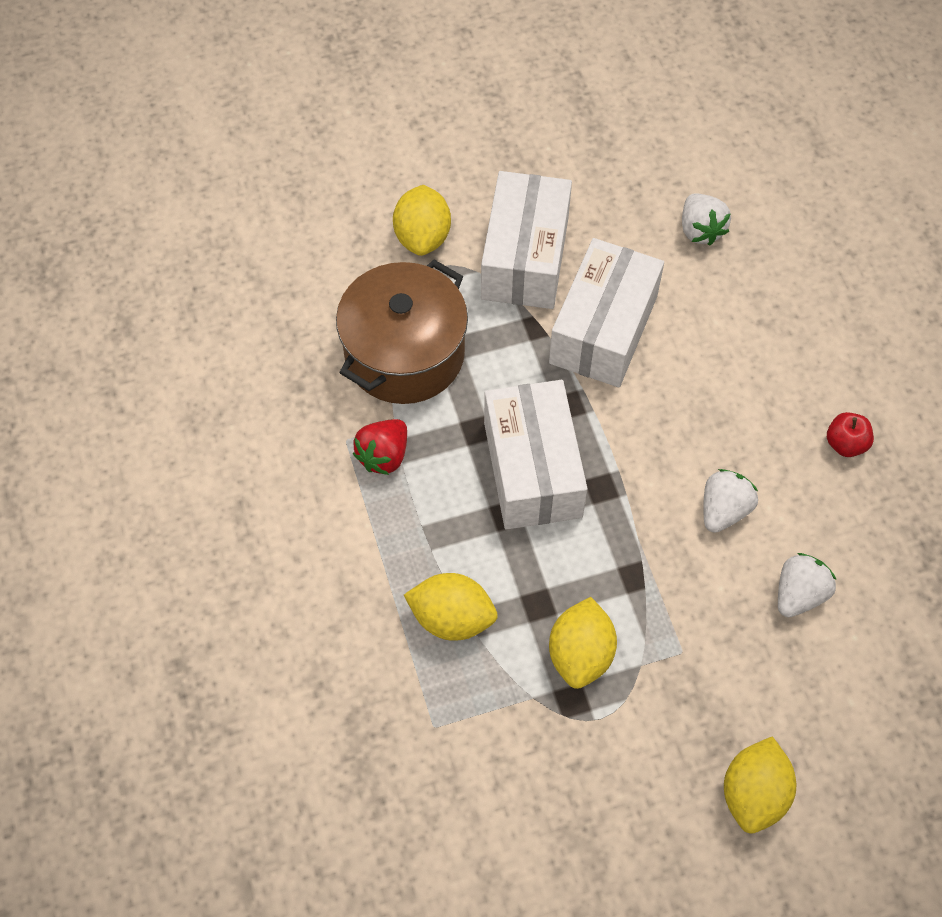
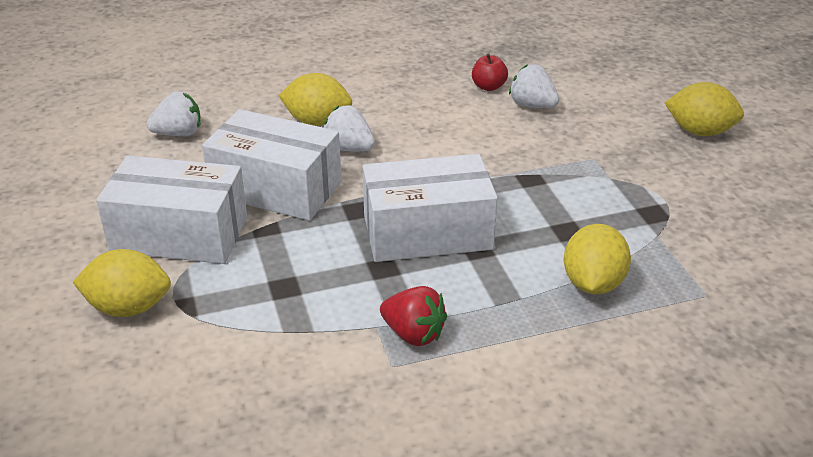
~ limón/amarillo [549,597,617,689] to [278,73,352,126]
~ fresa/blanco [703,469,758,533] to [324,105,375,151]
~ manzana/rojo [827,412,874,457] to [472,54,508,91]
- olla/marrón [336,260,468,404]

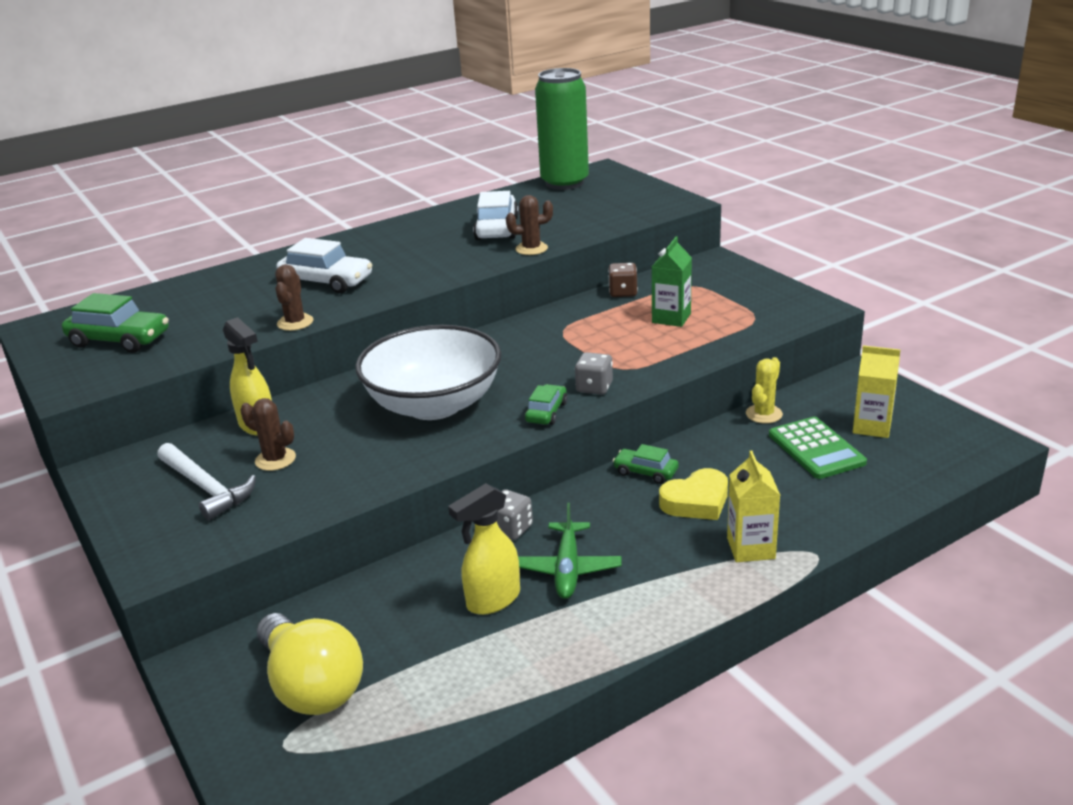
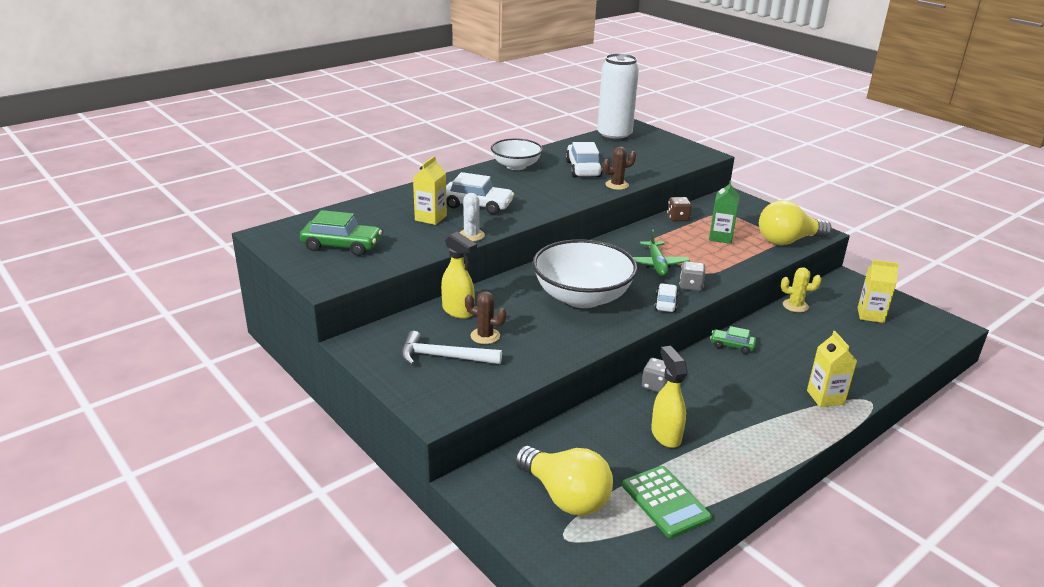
~ martillo/blanco [157,443,256,521] = [401,331,502,365] 150 degrees clockwise
+ cartón de leche/amarillo [413,156,447,225]
~ cactus/marrón [275,264,313,331] to cactus/blanco [459,193,485,241]
+ cuenco/blanco [491,139,543,170]
~ lata/verde [535,68,589,190] to lata/blanco [597,53,639,142]
~ calculadora/verde [769,417,867,479] to [622,466,712,538]
~ avión/verde [518,503,622,599] to [633,229,690,276]
~ pulverizador/amarillo [448,483,520,615] = [651,346,688,448] 120 degrees clockwise
~ coche/verde [525,384,567,425] to coche/blanco [655,283,678,312]
+ bombilla/amarillo [759,200,831,245]
~ cactus/amarillo [746,357,783,424] = [781,267,821,312] 75 degrees clockwise
- corazón/amarillo [659,468,728,520]

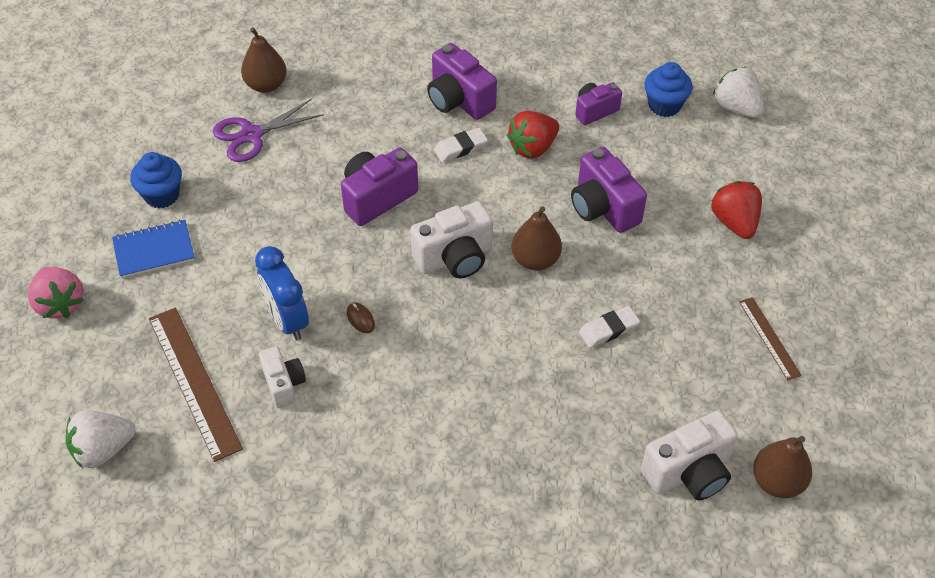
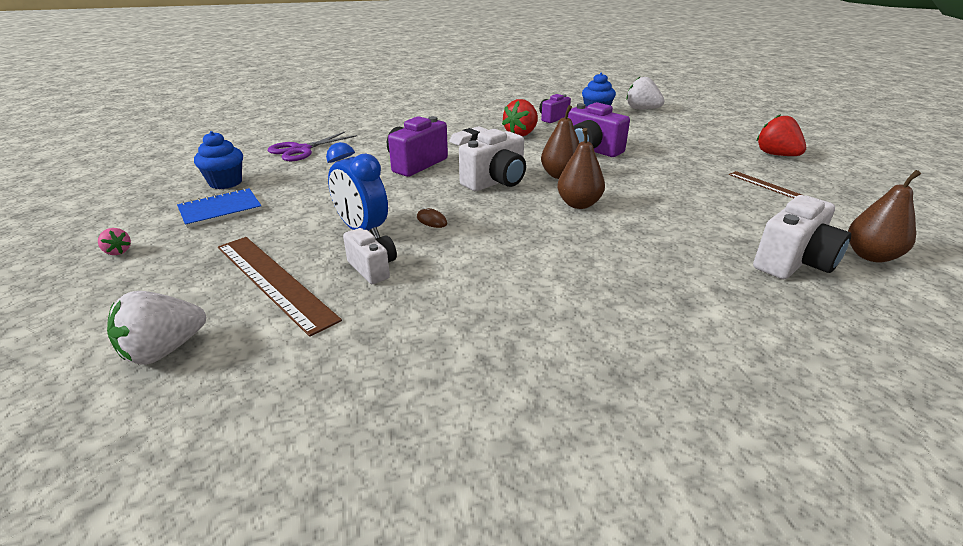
~ fresa/rosa [28,267,84,319] = [98,228,131,255] x0.49
~ pera/marrón [241,28,287,93] to [557,128,605,209]
~ fresa/rojo [711,181,762,239] to [757,114,806,156]
- cámara/morado [427,43,497,120]
- goma de borrar/blanco [579,306,640,348]

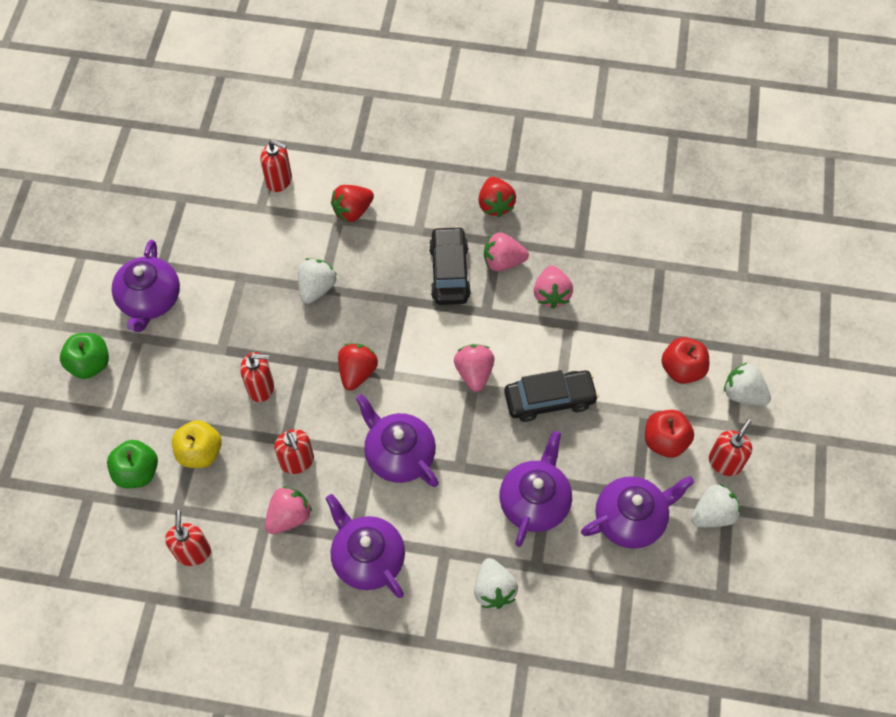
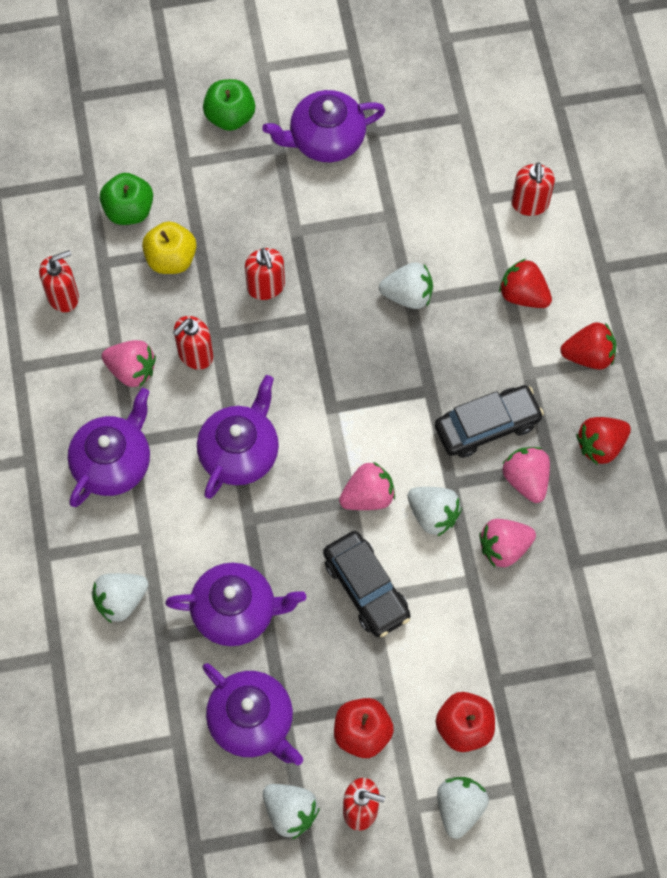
+ fresa/blanco [407,487,462,537]
~ fresa/rojo [338,343,378,391] to [560,322,617,370]

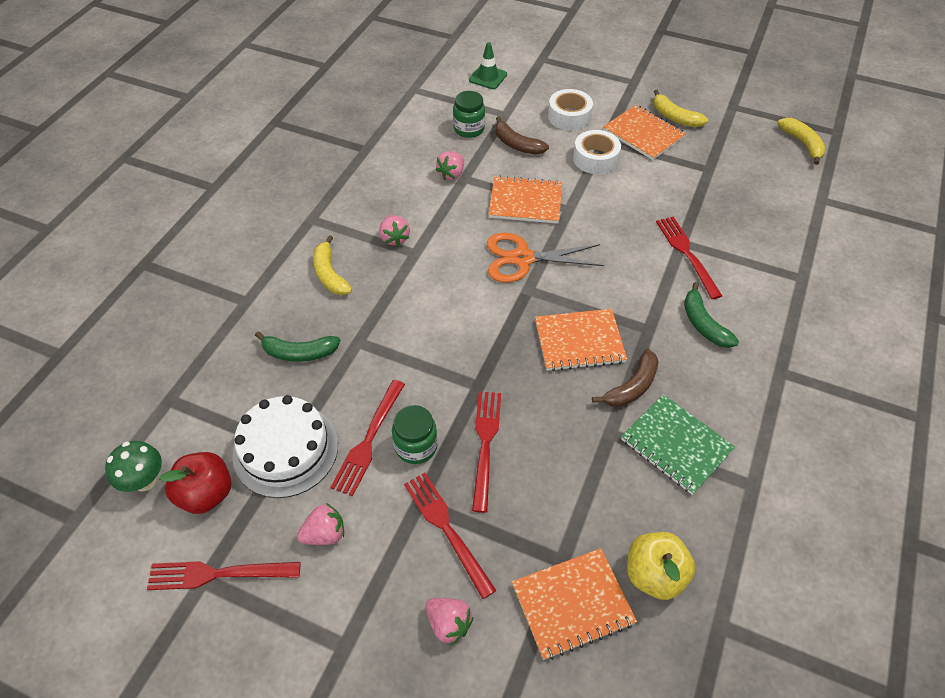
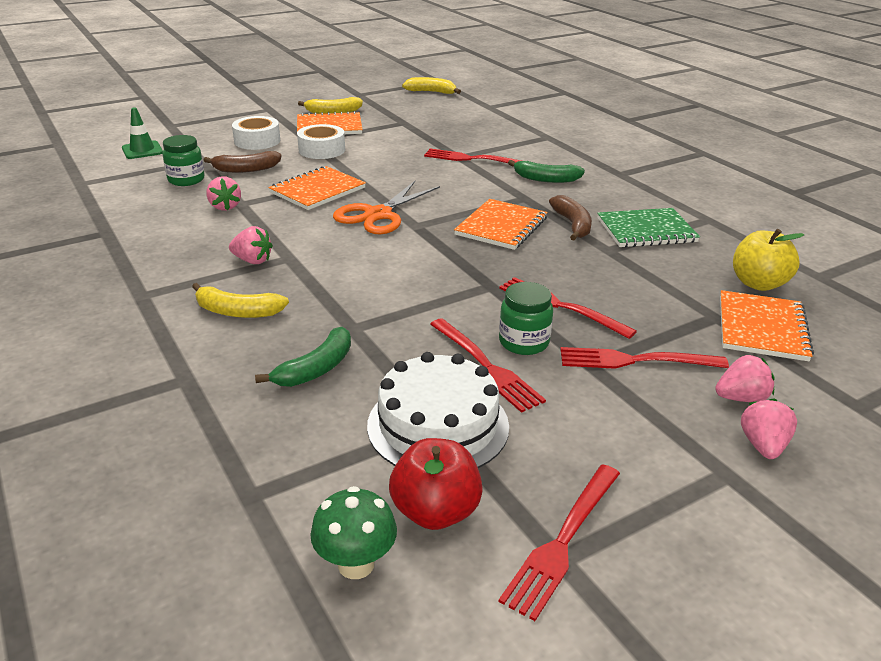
~ fresa/rosa [297,503,344,545] to [741,398,797,459]

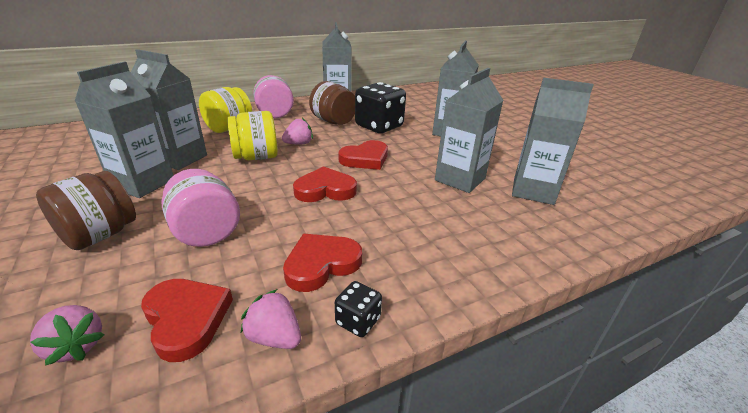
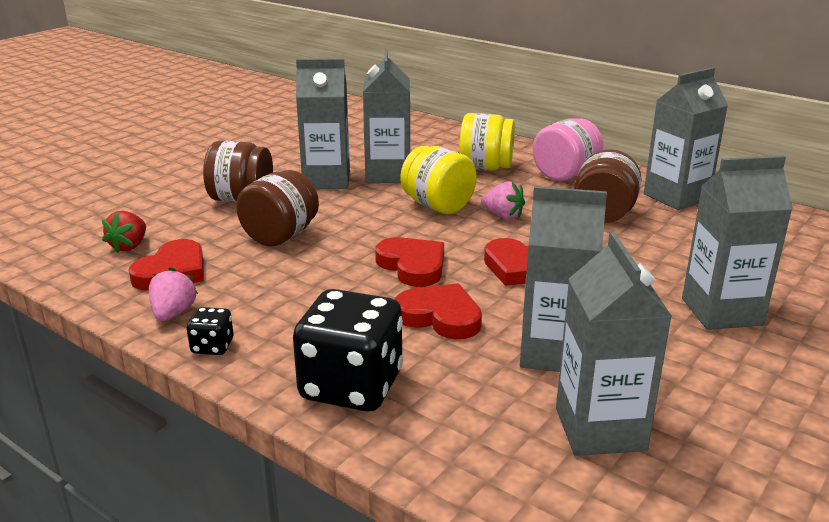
~ fresa/rosa [30,305,105,366] to fresa/rojo [102,211,146,253]
~ tarro/rosa [162,169,240,247] to tarro/marrón [236,170,319,246]
~ dado/negro [355,82,406,133] to [293,289,403,411]
~ corazón/rojo [283,234,362,292] to [394,283,482,339]

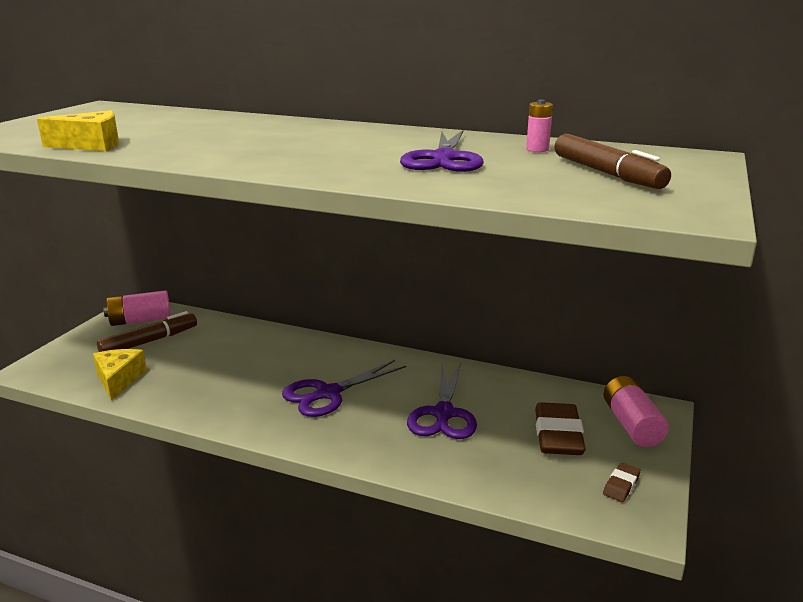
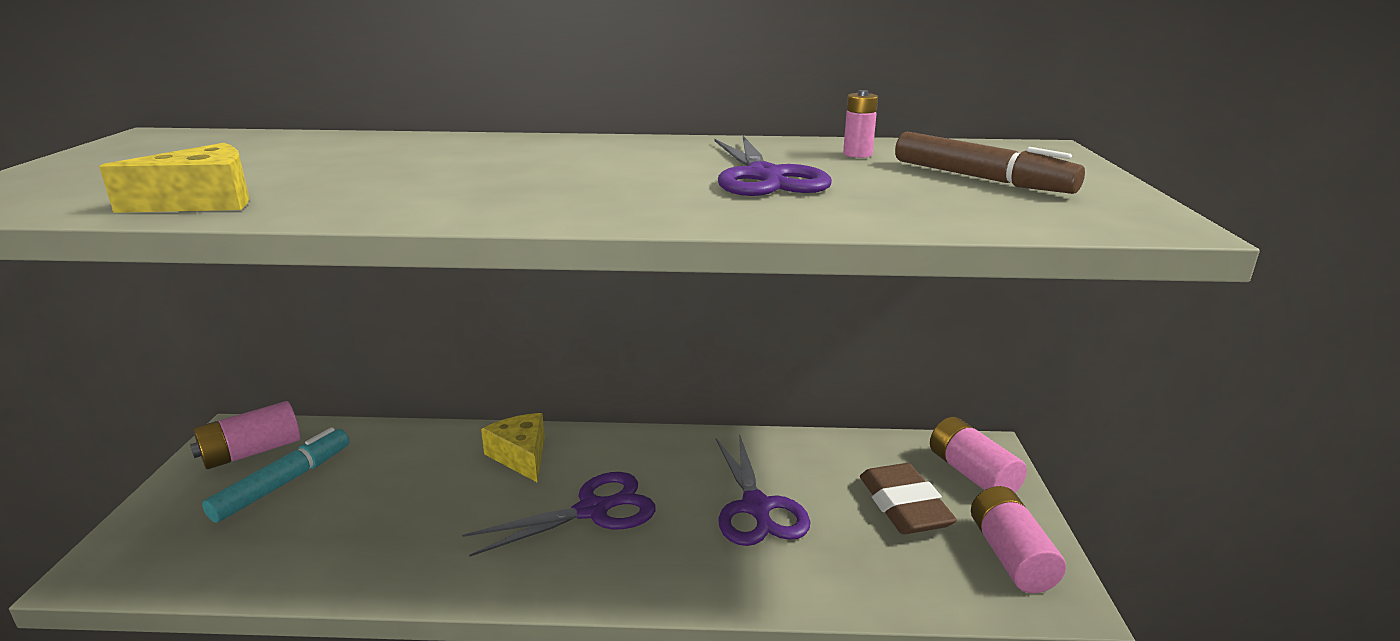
~ rotulador/marrón [97,311,197,352] to rotulador/turquesa [202,427,349,523]
~ tijeras/morado [282,360,406,417] = [462,472,656,557] 150 degrees counterclockwise
~ queso/amarillo [93,349,147,401] to [481,413,545,482]
~ goma de borrar/marrón [603,463,641,502] to pila/rosa [971,486,1066,593]

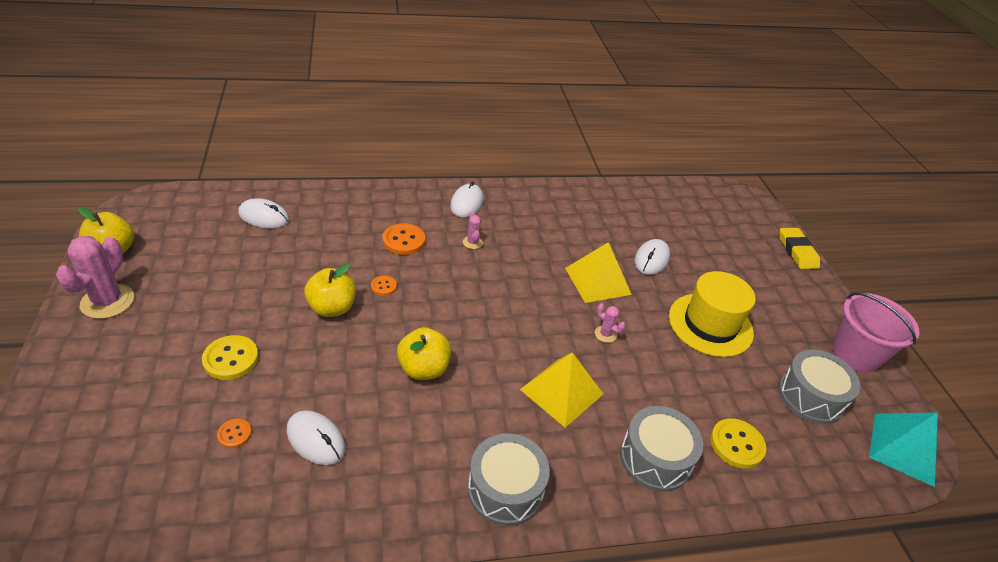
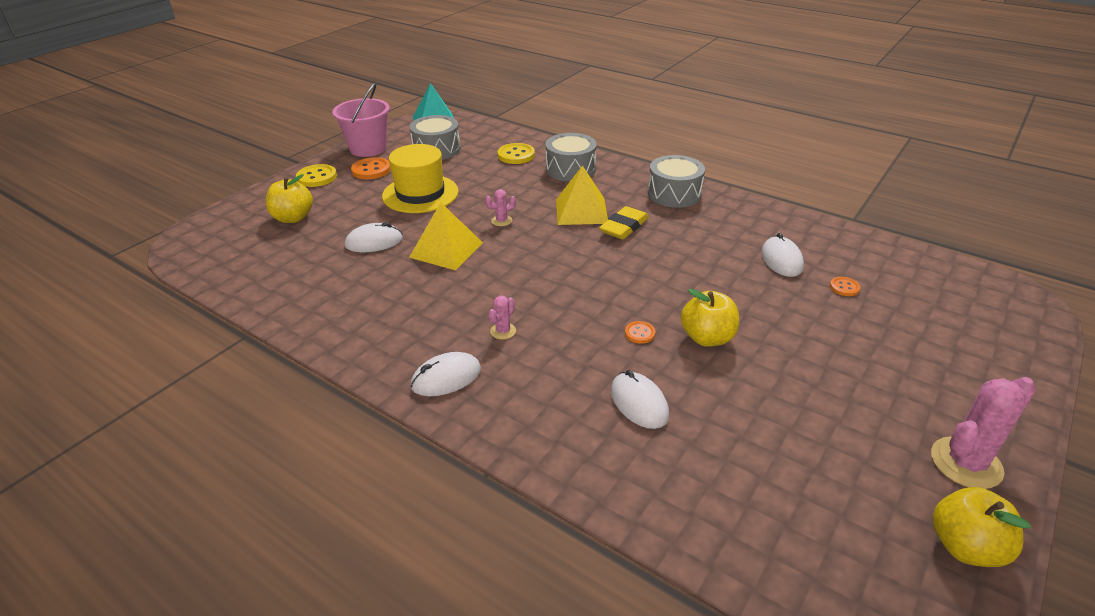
~ manzana/amarillo [397,327,451,380] to [266,174,313,223]
~ botón/amarillo [202,335,259,380] to [296,164,337,187]
~ botón/naranja [382,223,425,255] to [351,157,391,179]
~ cactus/rosa [595,303,625,343] = [485,189,516,226] 75 degrees clockwise
~ goma de borrar/amarillo [779,228,820,269] to [599,206,649,239]
~ ratón/blanco [238,198,289,228] to [611,370,669,429]

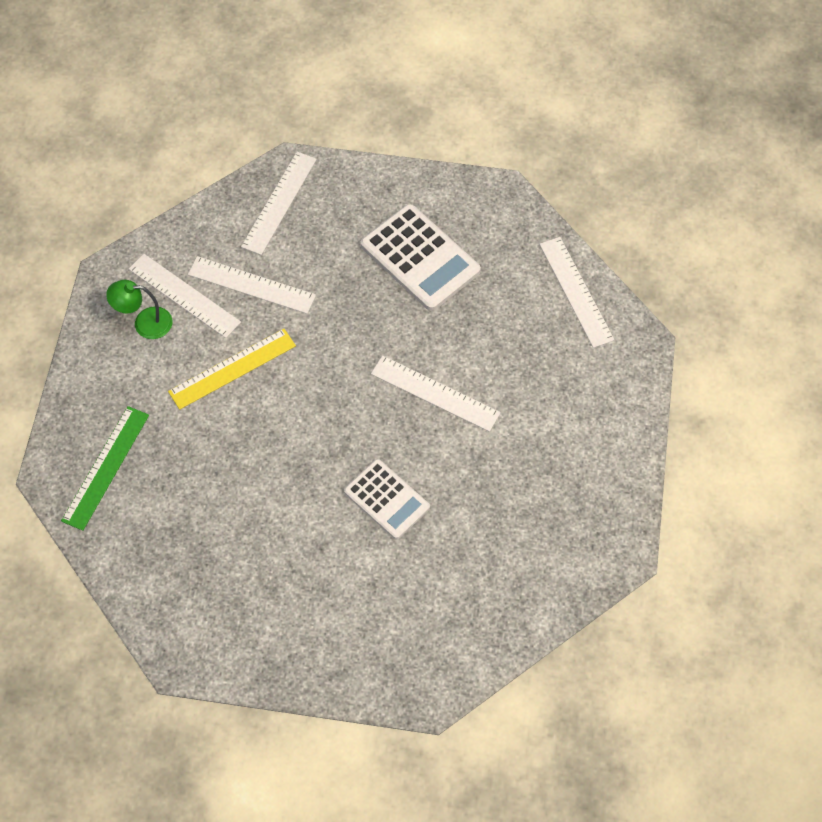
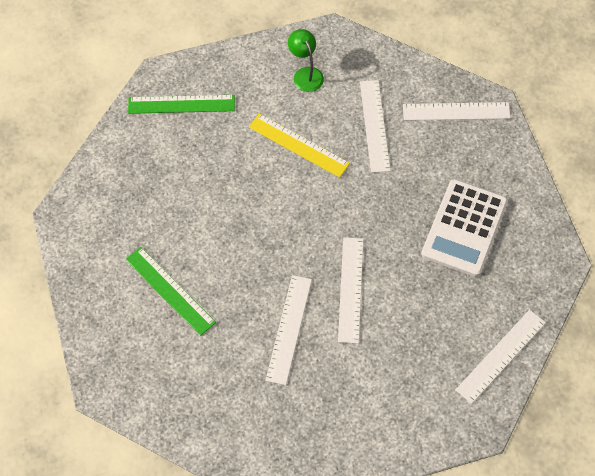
+ regla/verde [126,247,216,336]
~ regla/blanco [129,254,241,338] to [265,275,312,385]
- calculadora/blanco [344,459,430,539]

